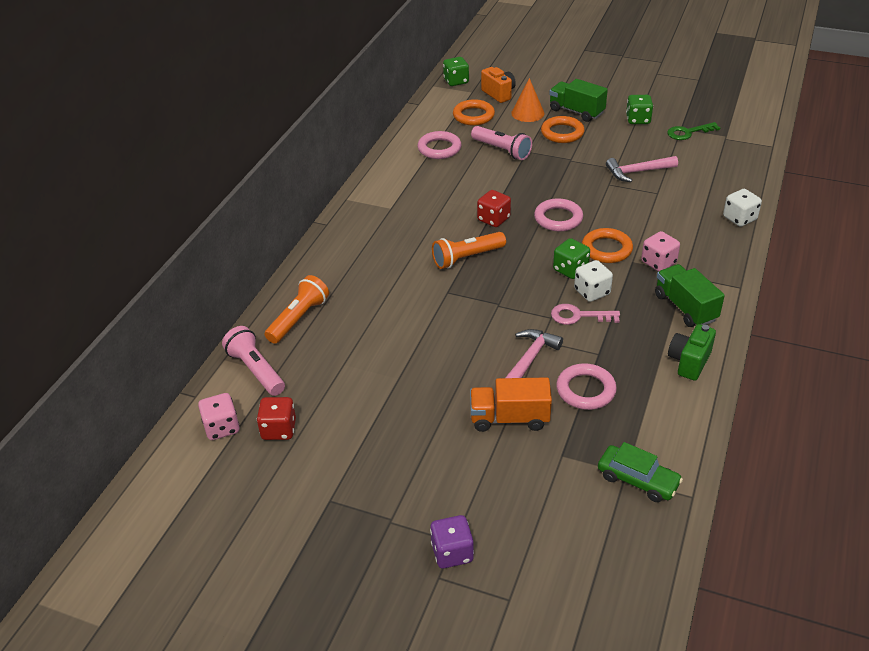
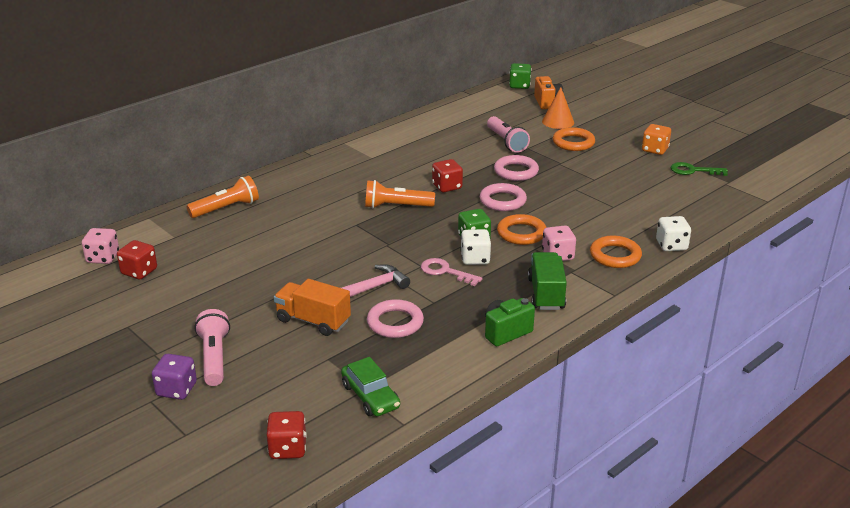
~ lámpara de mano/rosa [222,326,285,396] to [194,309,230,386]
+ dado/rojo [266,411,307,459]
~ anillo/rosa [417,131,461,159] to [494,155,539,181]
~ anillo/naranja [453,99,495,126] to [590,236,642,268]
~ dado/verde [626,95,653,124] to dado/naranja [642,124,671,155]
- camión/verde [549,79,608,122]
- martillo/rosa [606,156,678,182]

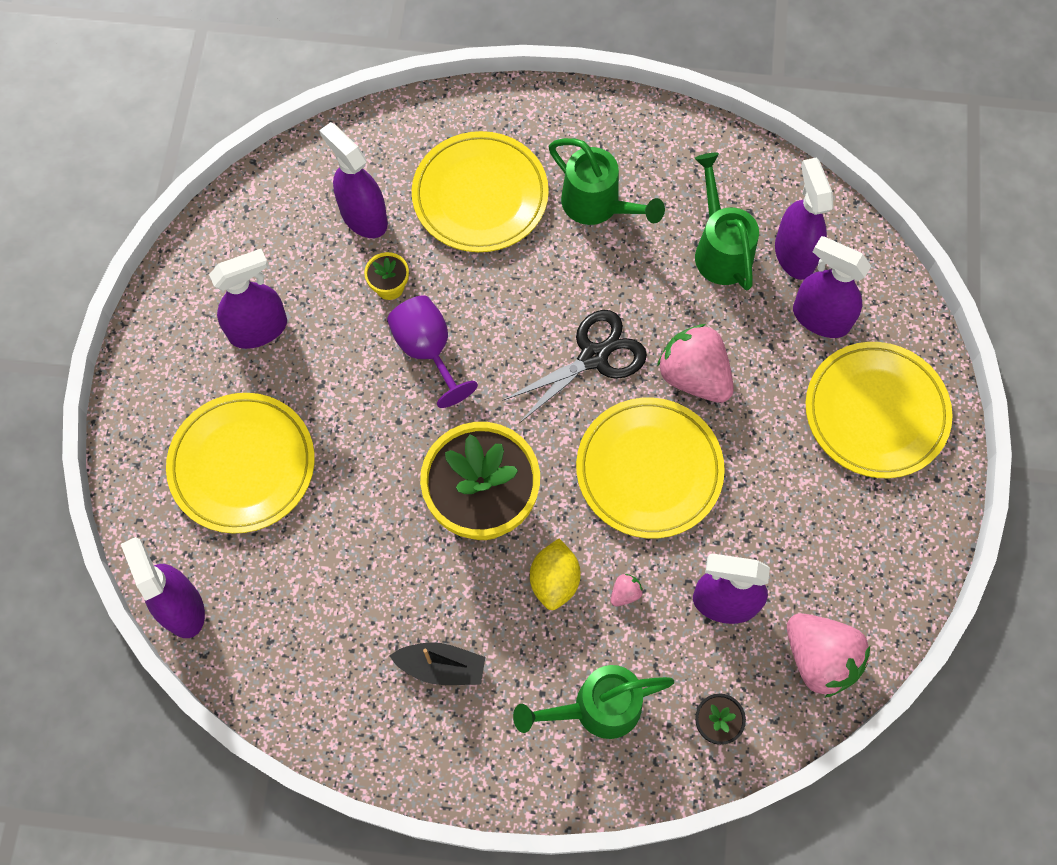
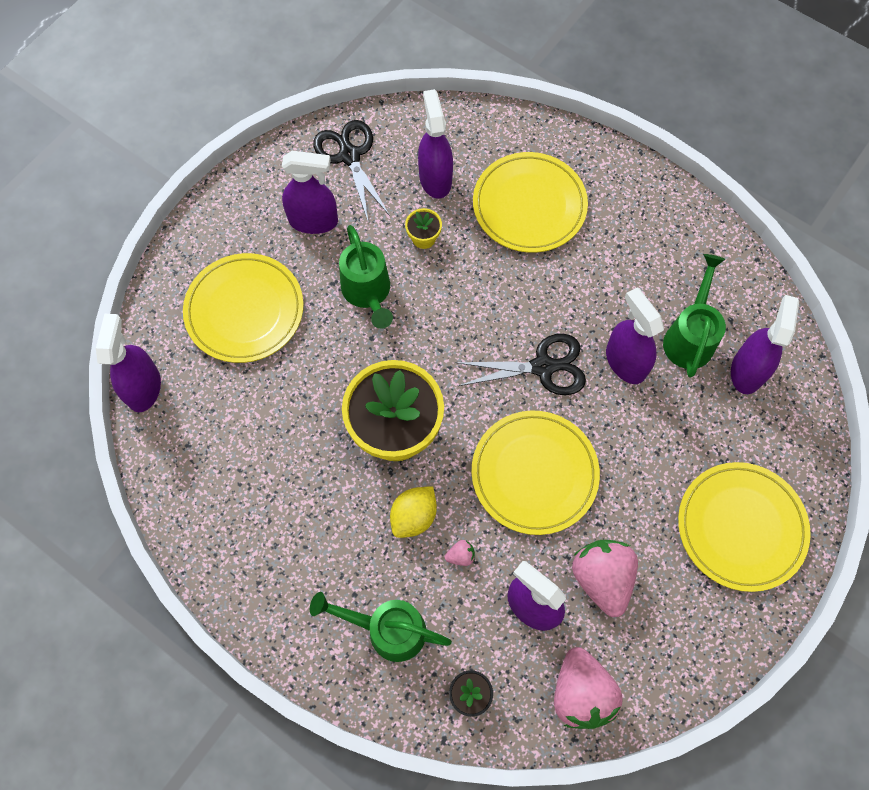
+ tijeras/negro [313,120,390,220]
~ regadera/verde [549,138,665,225] to [339,225,393,329]
~ fresa/rosa [657,324,734,403] to [572,540,638,617]
~ pulverizador/morado [793,236,871,338] to [606,287,664,384]
- copa/morado [387,295,478,408]
- barco/negro [389,642,485,685]

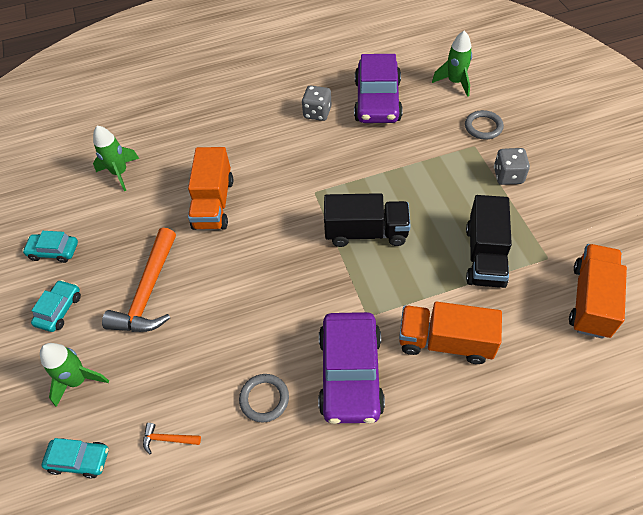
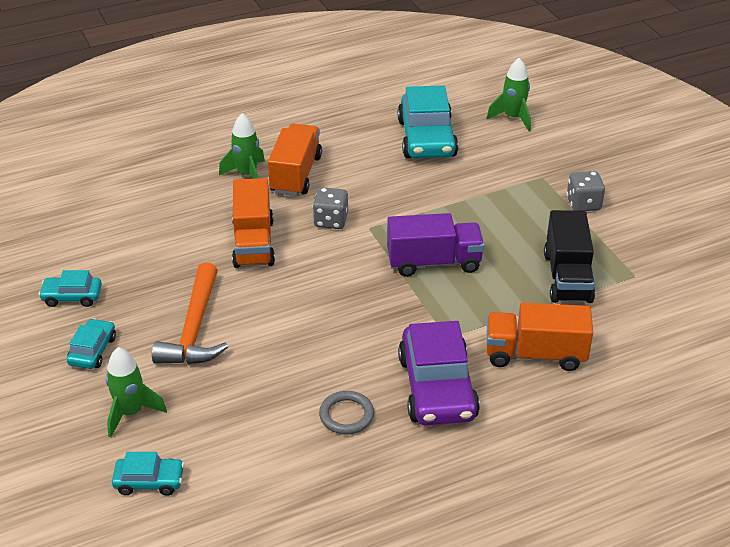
~ cohete/verde [93,126,139,191] to [219,113,265,179]
~ camión/naranja [569,244,627,339] to [268,123,322,196]
~ dado/gris [302,86,332,121] to [313,187,348,229]
~ camión/negro [324,193,411,247] to camión/morado [387,213,485,277]
~ coche/morado [354,54,403,123] to coche/turquesa [398,85,458,158]
- martillo/naranja [143,423,201,454]
- anillo/gris [465,110,504,139]

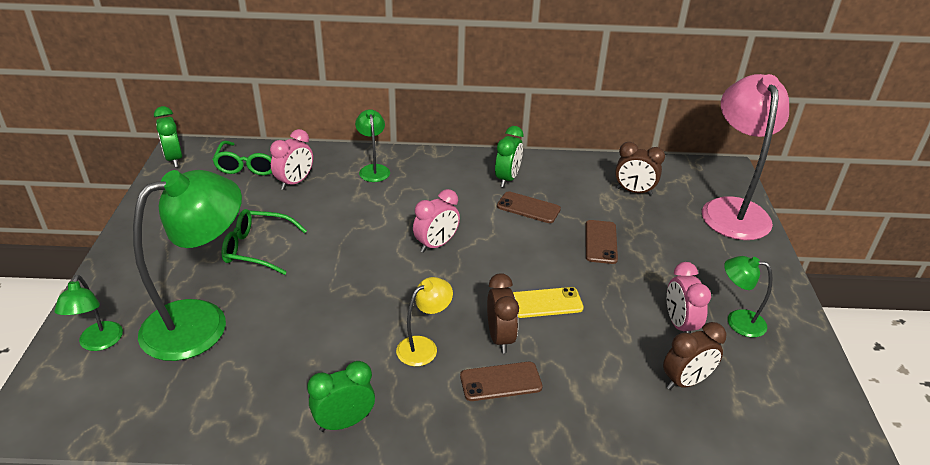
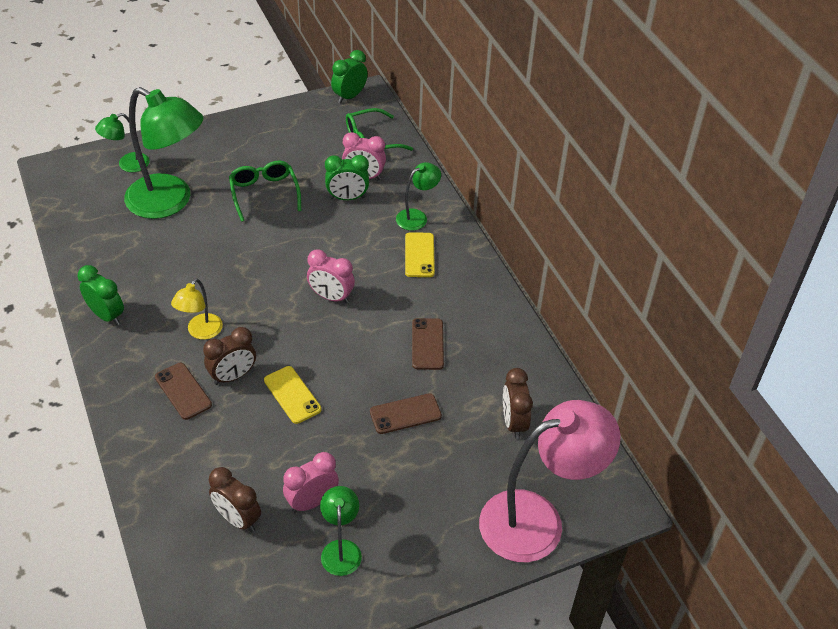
~ lámpara/amarillo [396,277,453,366] = [171,278,223,340] 90 degrees clockwise
~ despertador/verde [495,126,523,187] to [325,155,369,200]
+ móvil/amarillo [405,232,435,277]

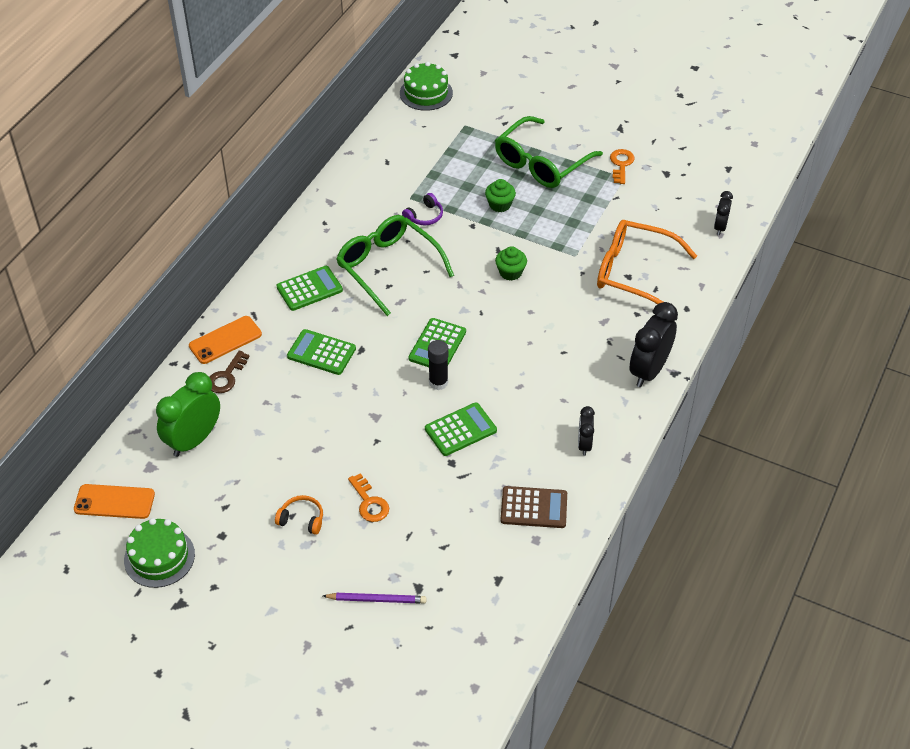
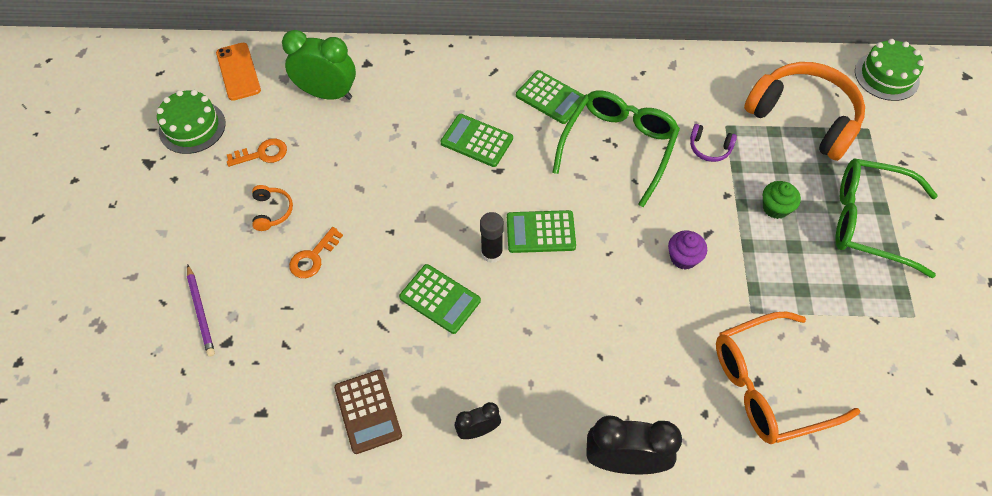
~ llave/naranja [610,149,635,184] to [227,139,287,167]
~ calculadora/verde [287,329,356,375] = [441,114,513,167] 60 degrees counterclockwise
~ magdalena/verde [495,246,527,281] to magdalena/morado [668,231,707,270]
~ gafas/naranja [597,220,697,304] = [716,312,860,444] 105 degrees counterclockwise
+ auriculares/naranja [744,62,865,161]
- móvil/naranja [189,316,262,364]
- llave/marrón [210,351,250,393]
- despertador/negro [714,191,733,235]

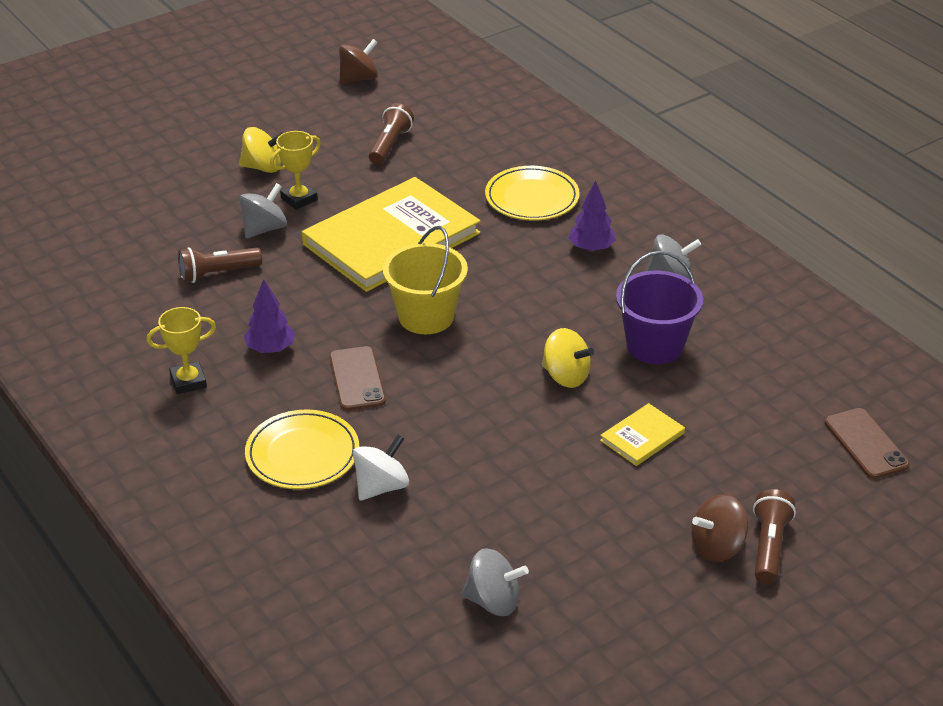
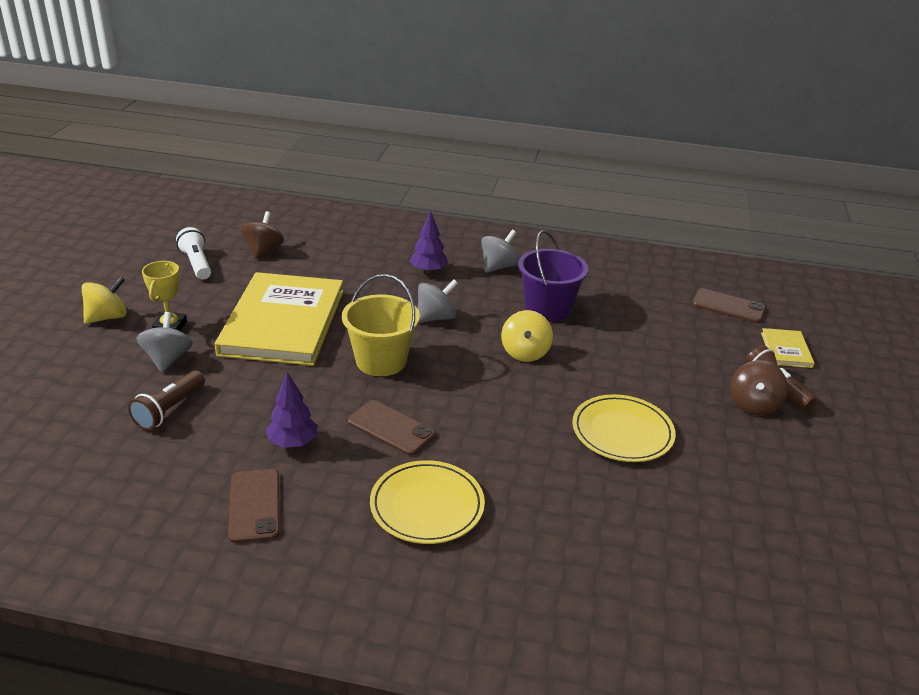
~ lámpara de mano/marrón [369,103,414,165] to lámpara de mano/blanco [176,227,211,280]
~ trofeo/amarillo [147,307,216,394] to móvil/marrón [228,469,280,543]
~ peonza/marrón [339,39,378,84] to [240,211,284,259]
~ peonza/gris [462,548,529,616] to [418,279,458,323]
~ peonza/amarillo [542,328,594,388] = [501,310,553,362] 105 degrees clockwise
~ plato/amarillo [485,166,580,221] to [572,394,676,462]
~ libro/amarillo [600,403,685,466] to [761,328,814,368]
- peonza/blanco [353,435,409,501]

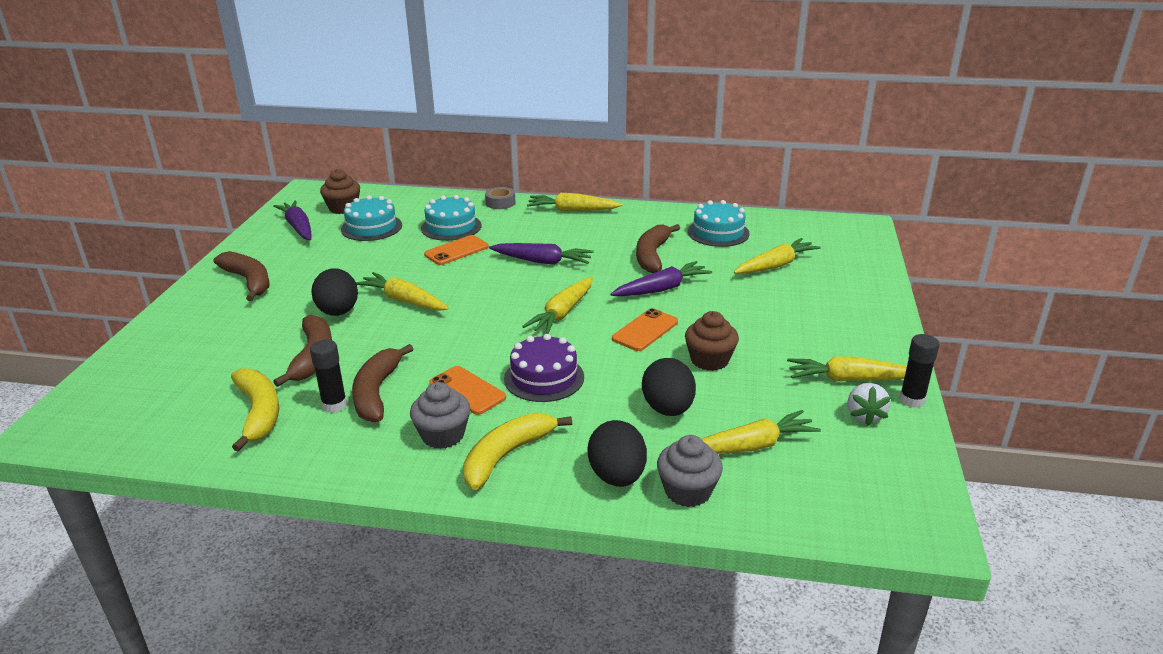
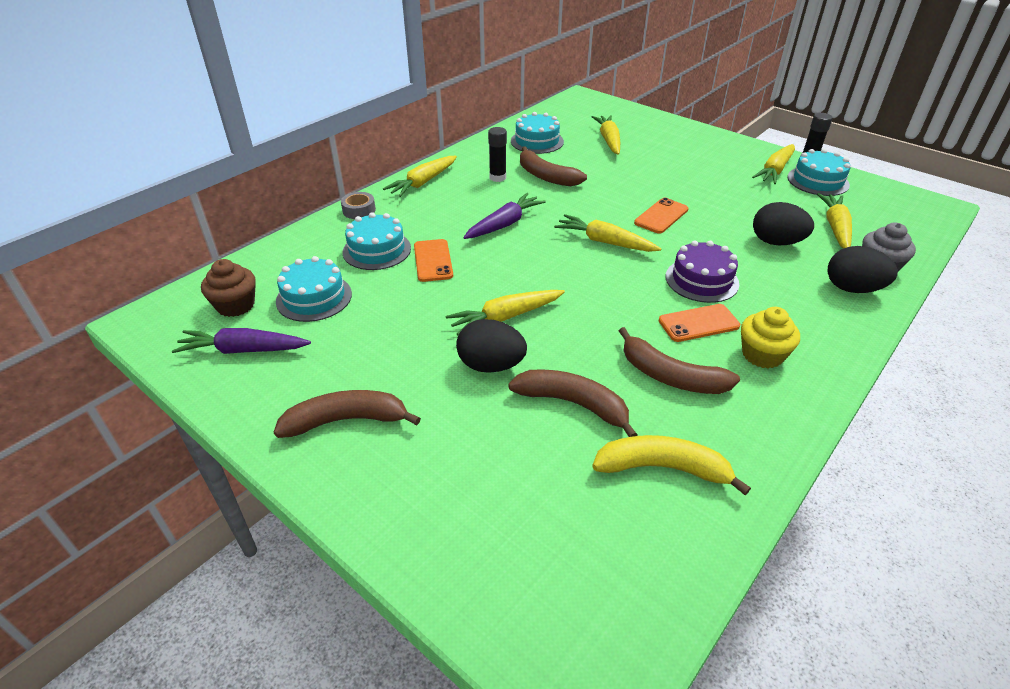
~ barra de pegamento/negro [310,339,347,413] to [488,127,507,182]
~ zanahoria/amarillo [522,277,593,334] = [554,214,662,252] 150 degrees clockwise
~ móvil/naranja [612,308,678,351] = [634,198,689,234] 60 degrees clockwise
~ magdalena/gris [410,382,470,449] to magdalena/amarillo [741,307,800,368]
~ fresa/blanco [847,383,891,426] to tarta/turquesa [788,149,851,196]
- plátano/amarillo [463,413,572,490]
- zanahoria/morado [611,261,712,296]
- magdalena/marrón [685,311,739,371]

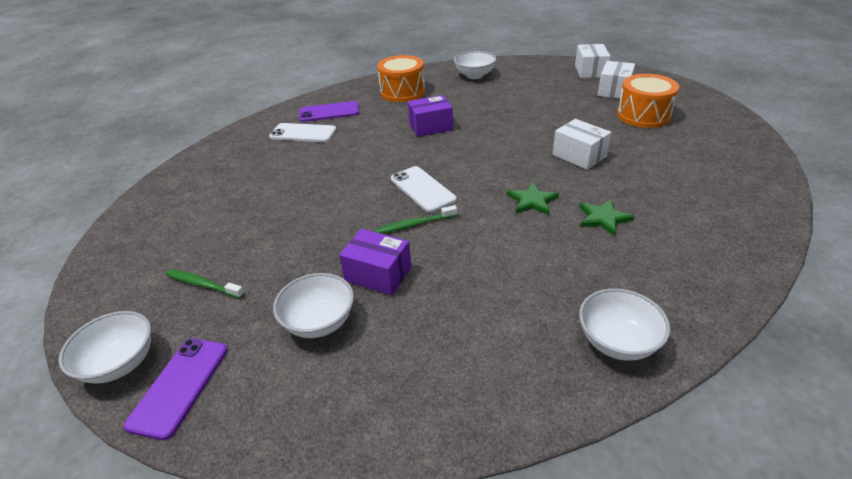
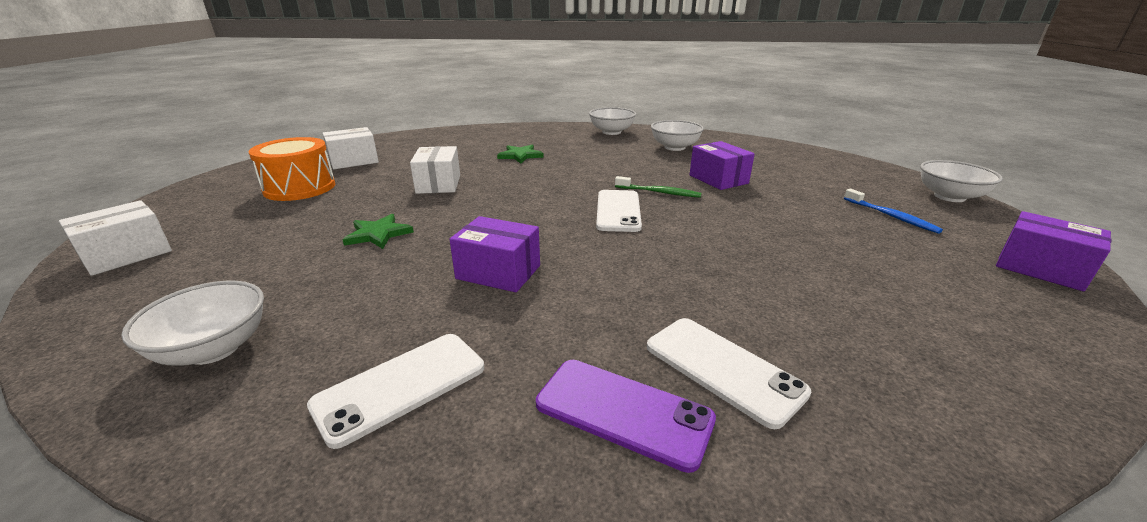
~ tambor/naranja [377,55,425,102] to móvil/blanco [307,334,484,449]
~ caja/blanco [597,61,635,99] to [322,127,379,169]
~ estrella/verde [507,182,559,215] to [342,214,414,249]
~ cuenco/blanco [273,273,354,338] to [651,120,704,151]
~ cepillo de dientes/verde [166,269,245,298] to cepillo de dientes/azul [844,189,943,234]
+ caja/morado [996,211,1111,292]
- móvil/morado [124,338,228,440]

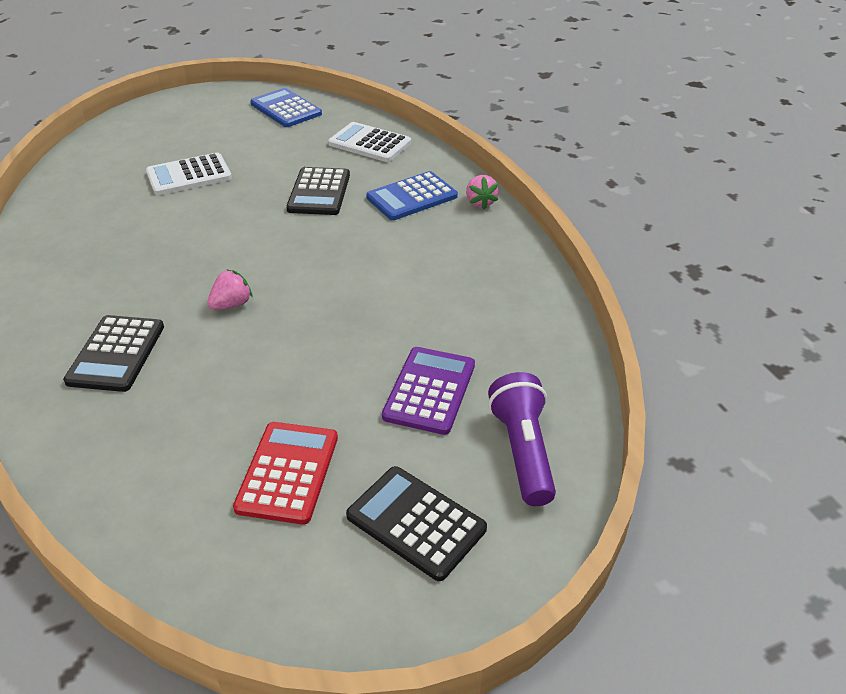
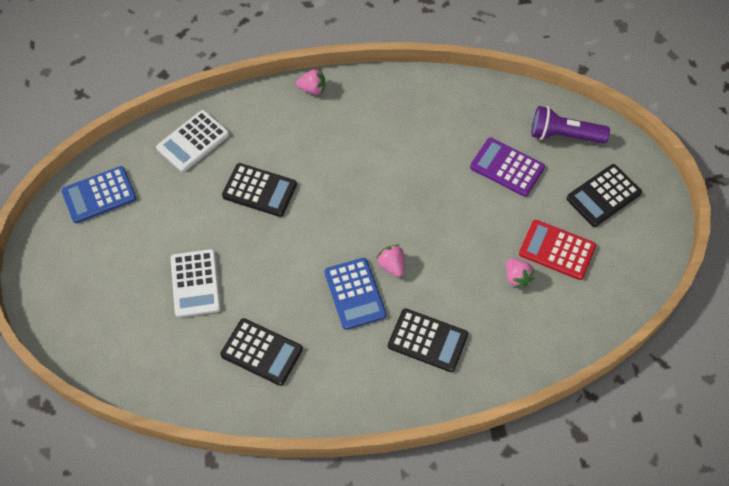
+ calculadora/negro [220,318,303,386]
~ calculadora/azul [366,171,458,220] to [324,258,386,330]
+ fresa/rosa [506,258,535,288]

